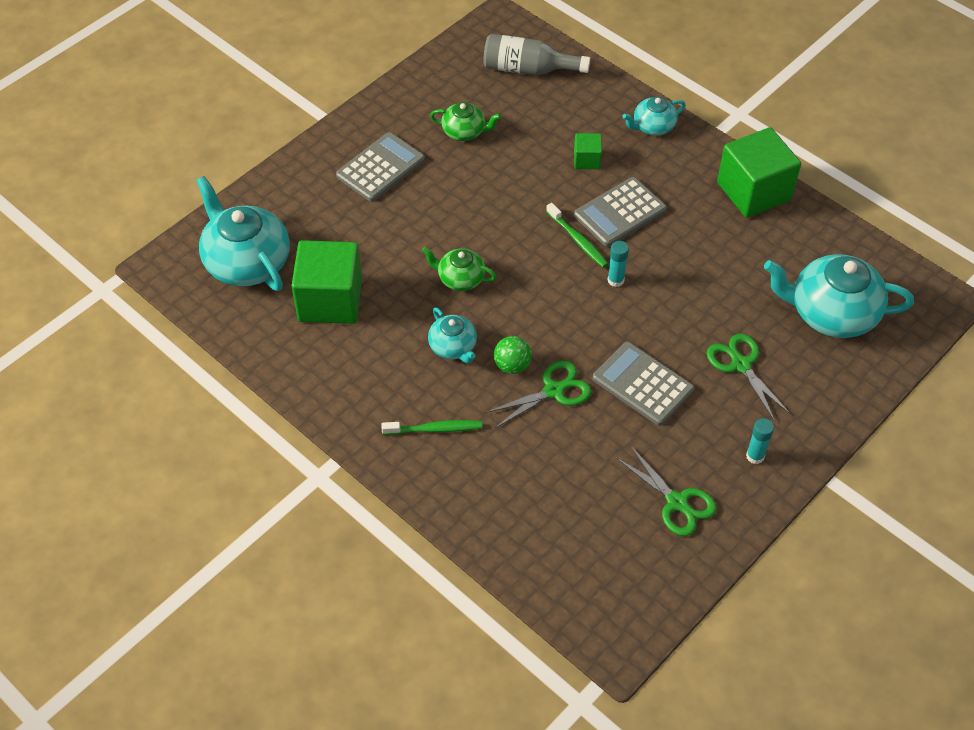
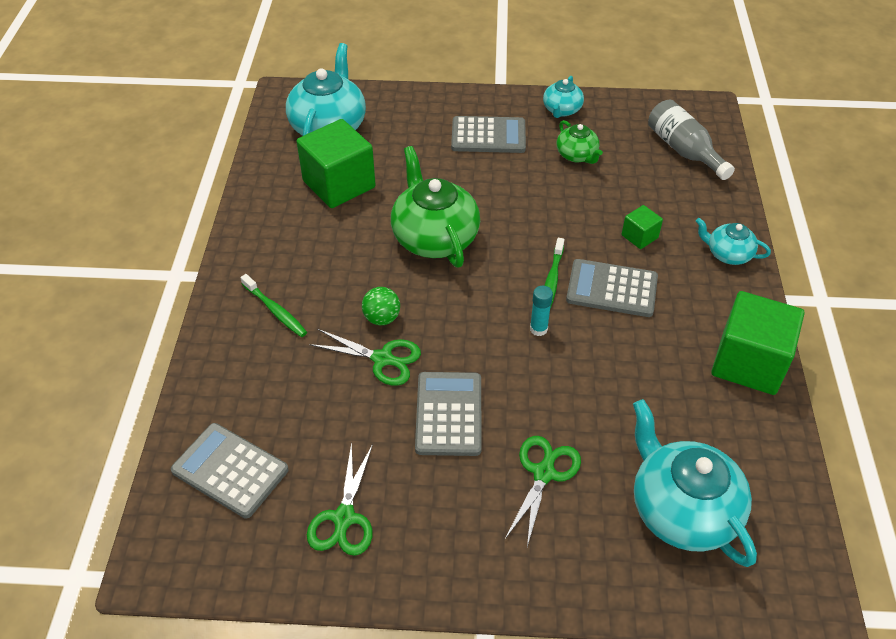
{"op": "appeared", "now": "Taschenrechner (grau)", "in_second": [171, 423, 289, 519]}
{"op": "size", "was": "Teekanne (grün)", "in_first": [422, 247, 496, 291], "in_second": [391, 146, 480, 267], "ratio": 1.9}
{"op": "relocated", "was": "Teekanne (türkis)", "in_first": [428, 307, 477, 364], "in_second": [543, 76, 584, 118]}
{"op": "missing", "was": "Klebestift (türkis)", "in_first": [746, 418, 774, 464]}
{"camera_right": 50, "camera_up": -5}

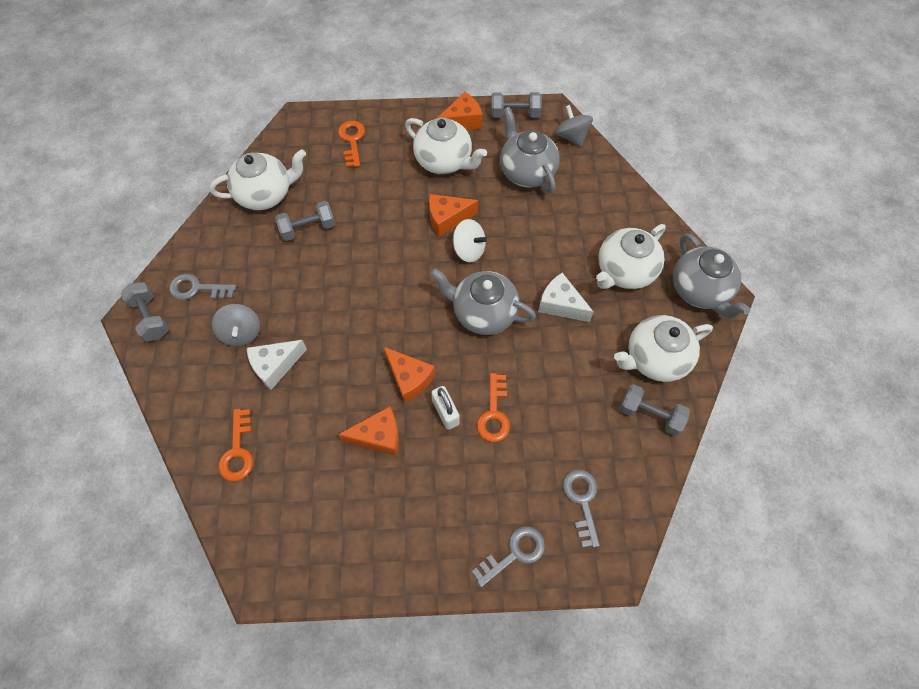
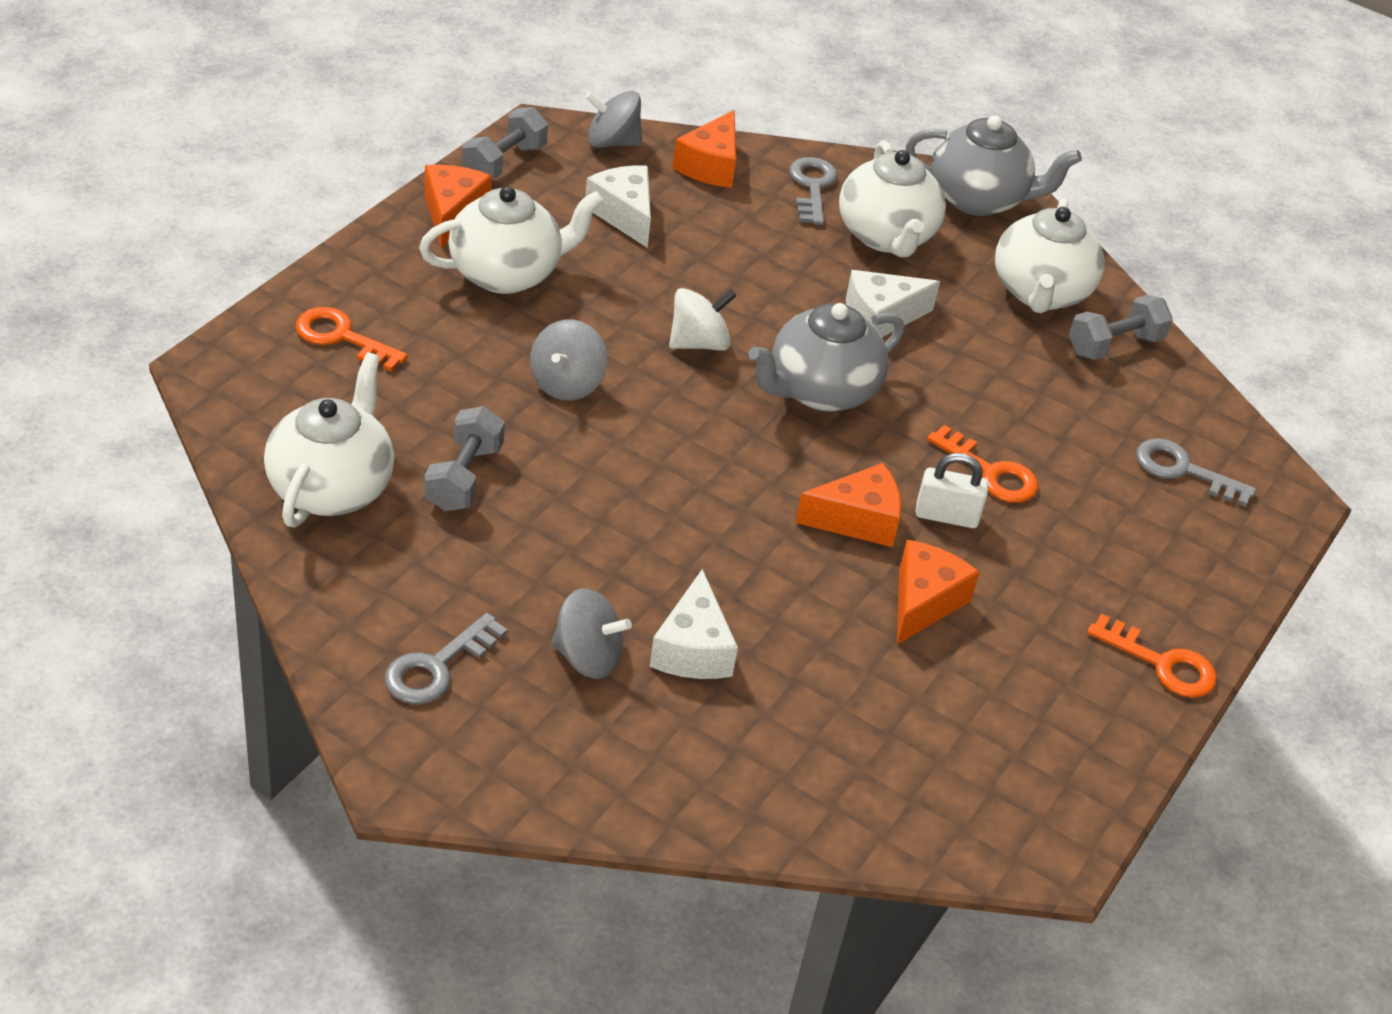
{"op": "appeared", "now": "Kreisel (grau)", "in_second": [530, 320, 607, 400]}
{"op": "exchanged", "was": "Teekanne (grau)", "now": "Käse (weiß)", "in_first": [500, 107, 560, 193], "in_second": [585, 165, 651, 248]}
{"op": "relocated", "was": "Käse (orange)", "in_first": [429, 194, 478, 237], "in_second": [673, 110, 736, 188]}
{"op": "relocated", "was": "Schlüssel (grau)", "in_first": [472, 526, 545, 587], "in_second": [789, 157, 837, 225]}
{"op": "relocated", "was": "Schlüssel (orange)", "in_first": [219, 409, 253, 481], "in_second": [1087, 614, 1217, 698]}
{"op": "missing", "was": "Hantel (grau)", "in_first": [121, 282, 169, 342]}
{"camera_right": -60, "camera_up": -20}

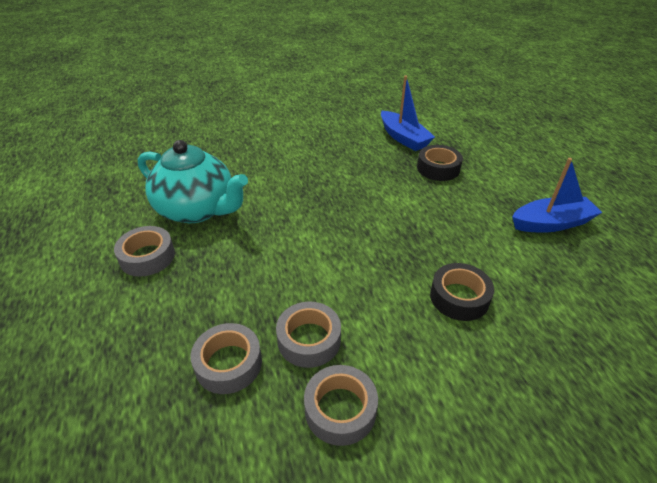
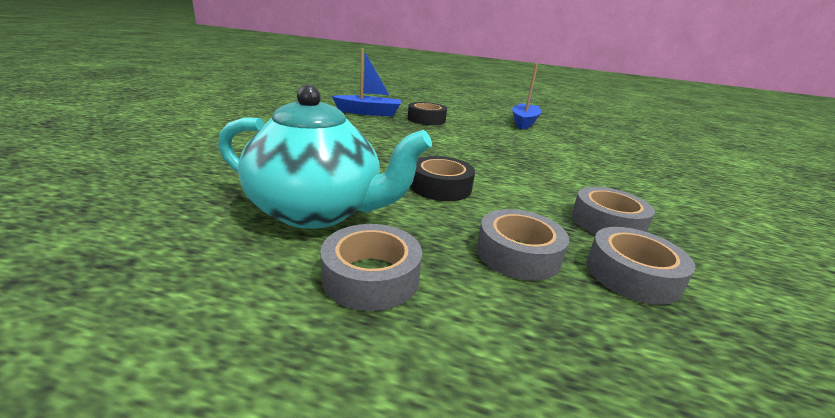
{"op": "spun", "was": "Teekanne (türkis)", "in_first": [138, 140, 248, 223], "in_second": [218, 85, 432, 229], "clockwise": 45}
{"op": "relocated", "was": "Klebeband (schwarz)", "in_first": [430, 263, 494, 321], "in_second": [410, 156, 475, 201]}
{"op": "relocated", "was": "Klebeband (grau)", "in_first": [304, 365, 378, 446], "in_second": [477, 209, 569, 281]}
{"camera_right": -60, "camera_up": -15}

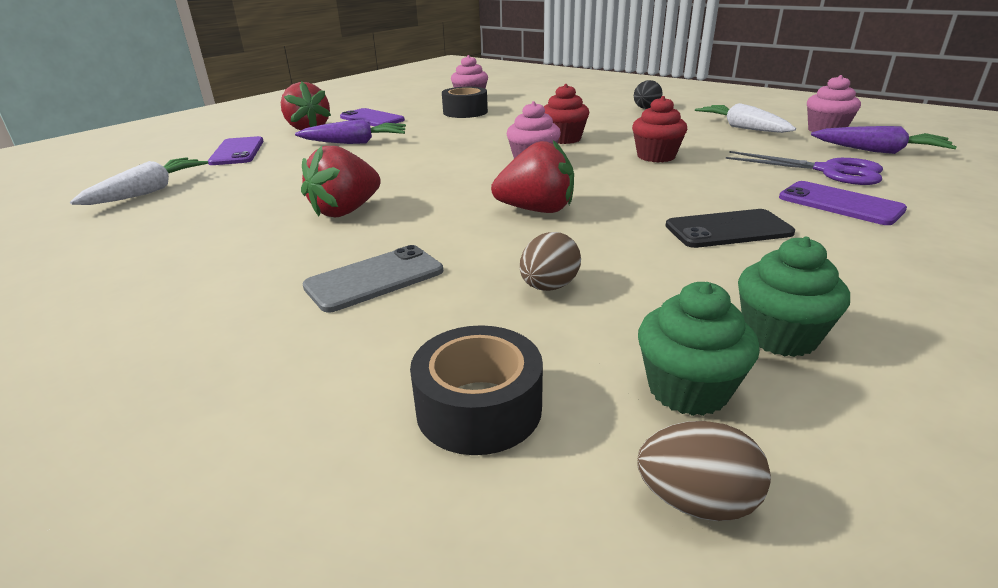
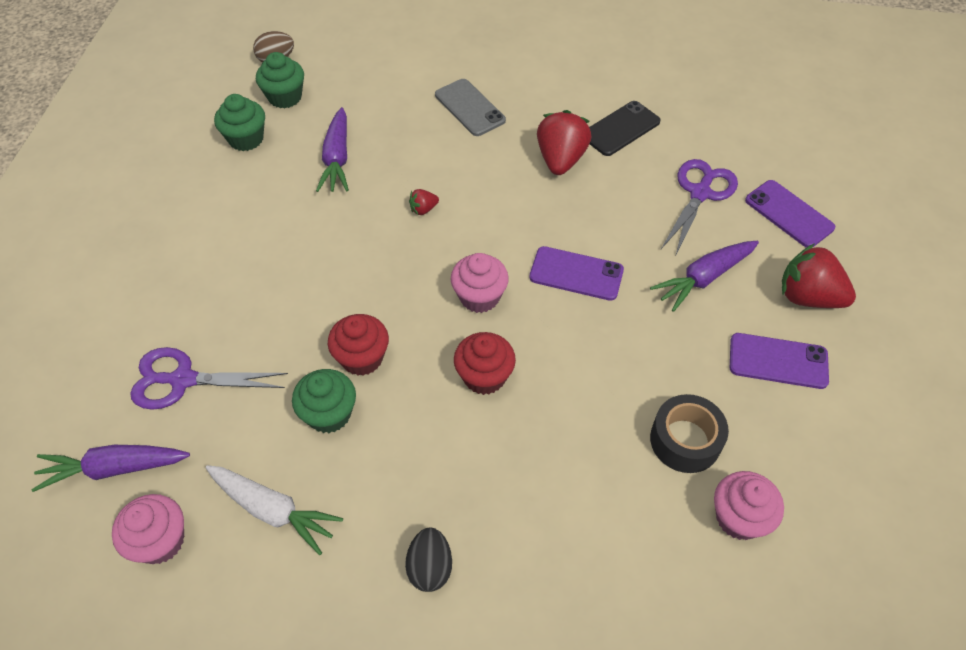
{"op": "appeared", "now": "Muffin (grün)", "in_second": [292, 369, 356, 433]}
{"op": "appeared", "now": "Karotte (lila)", "in_second": [316, 107, 349, 192]}
{"op": "size", "was": "Erdbeere (rot)", "in_first": [491, 140, 574, 213], "in_second": [409, 189, 439, 215], "ratio": 0.46}
{"op": "spun", "was": "Handy (grau)", "in_first": [302, 245, 443, 313], "in_second": [435, 79, 506, 136], "clockwise": -60}
{"op": "relocated", "was": "Handy (lila)", "in_first": [779, 181, 907, 225], "in_second": [529, 246, 624, 301]}
{"op": "relocated", "was": "Handy (schwarz)", "in_first": [666, 209, 795, 248], "in_second": [589, 101, 661, 156]}
{"op": "appeared", "now": "Schere (lila)", "in_second": [661, 159, 738, 254]}
{"op": "missing", "was": "Karotte (weiß)", "in_first": [70, 157, 208, 205]}
{"op": "missing", "was": "Klebeband (schwarz)", "in_first": [410, 325, 543, 455]}
{"op": "missing", "was": "Ei (braun)", "in_first": [520, 232, 581, 291]}
{"camera_right": 150, "camera_up": 25}

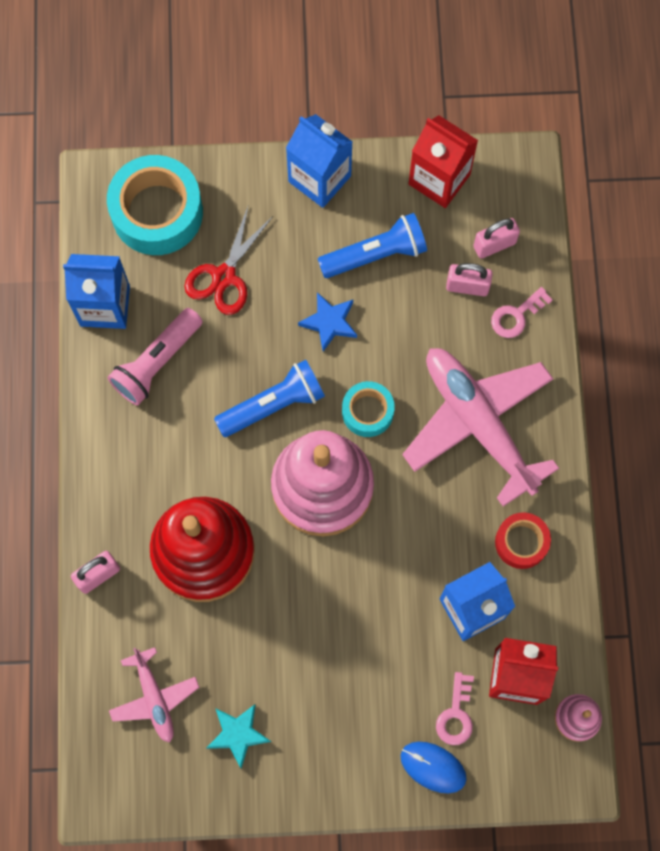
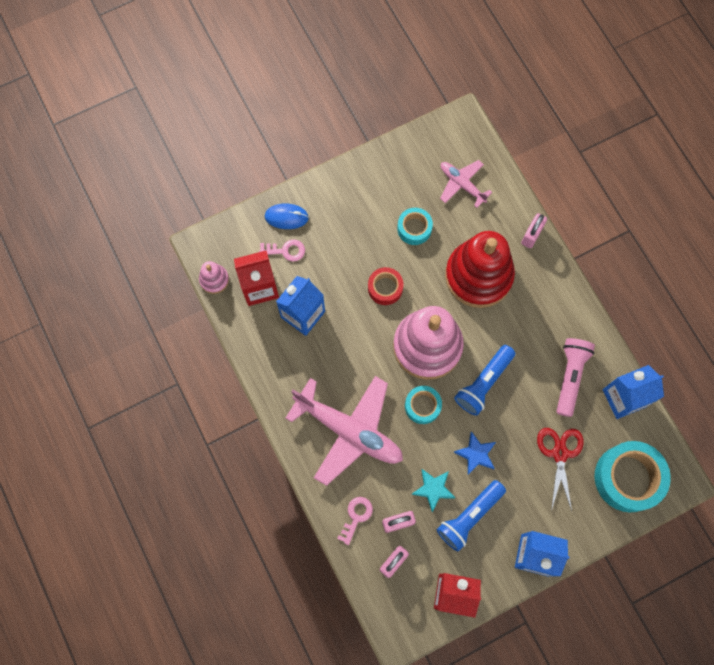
{"op": "spun", "was": "Schlüssel (rosa)", "in_first": [436, 672, 474, 745], "in_second": [259, 239, 305, 262], "clockwise": 105}
{"op": "relocated", "was": "Klebeband (rot)", "in_first": [495, 512, 551, 569], "in_second": [368, 267, 403, 305]}
{"op": "appeared", "now": "Klebeband (türkis)", "in_second": [397, 208, 433, 245]}
{"op": "relocated", "was": "Stern (türkis)", "in_first": [207, 704, 271, 769], "in_second": [411, 469, 455, 512]}
{"camera_right": 155, "camera_up": 0}

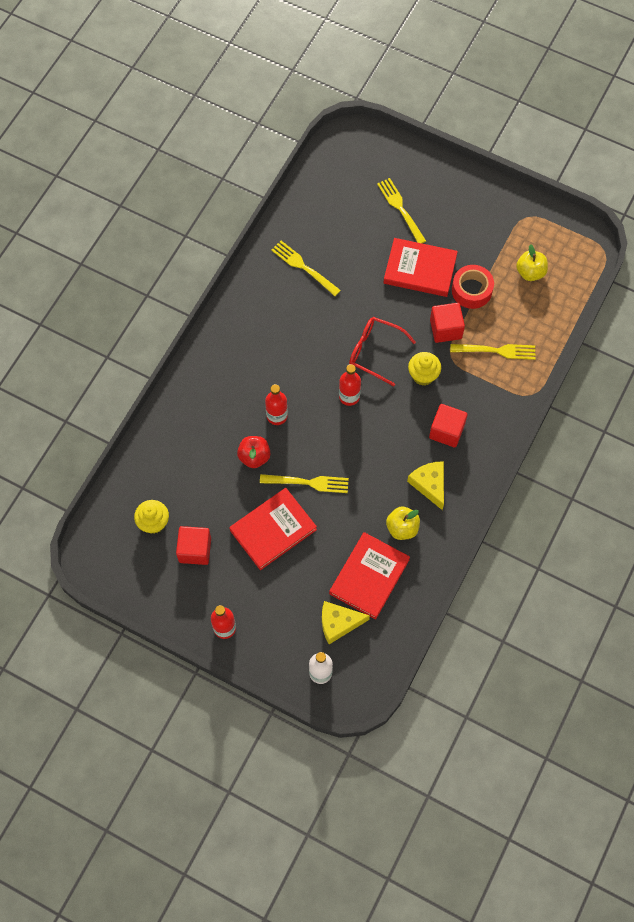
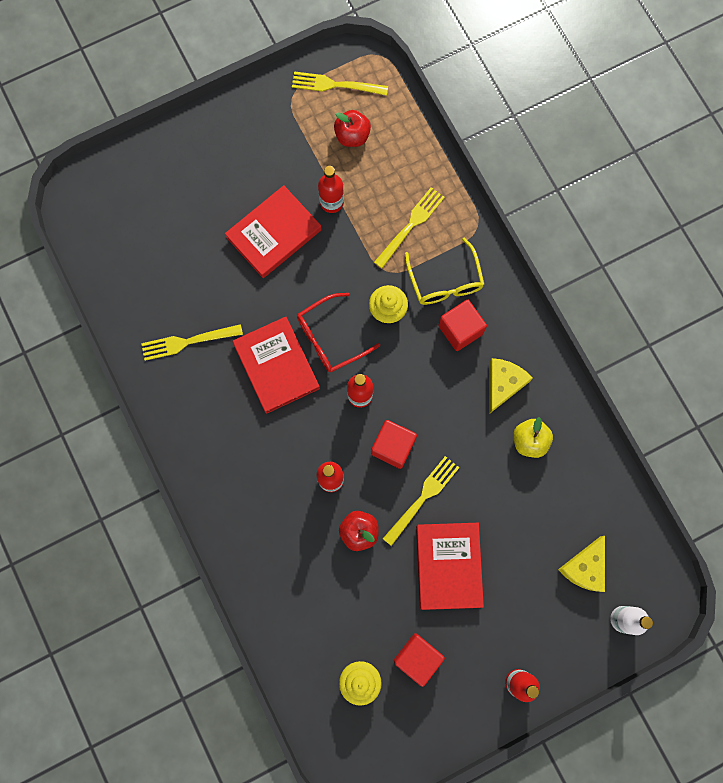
{"op": "relocated", "was": "Buch (rot)", "in_first": [329, 532, 410, 620], "in_second": [232, 316, 320, 414]}
{"op": "relocated", "was": "Gabel (gelb)", "in_first": [377, 178, 426, 244], "in_second": [292, 71, 388, 96]}
{"op": "exchanged", "was": "Klebeband (rot)", "now": "Flasche (rot)", "in_first": [452, 265, 494, 309], "in_second": [318, 166, 344, 213]}
{"op": "colour", "was": "Apfel (gelb)", "now": "Apfel (rot)", "in_first": [516, 244, 548, 281], "in_second": [334, 110, 371, 147]}
{"op": "relocated", "was": "Kubus (rot)", "in_first": [430, 303, 465, 343], "in_second": [371, 420, 417, 469]}
{"op": "appeared", "now": "Brille (gelb)", "in_second": [405, 237, 484, 305]}
{"op": "spun", "was": "Käse (gelb)", "in_first": [407, 461, 444, 510], "in_second": [489, 358, 533, 414], "clockwise": 105}
{"camera_right": -55, "camera_up": 10}

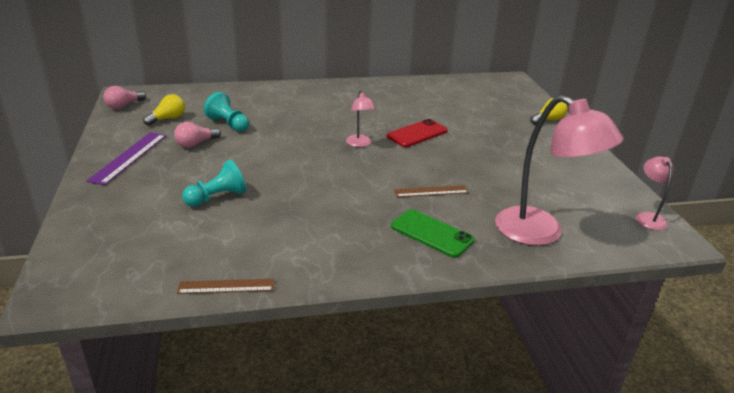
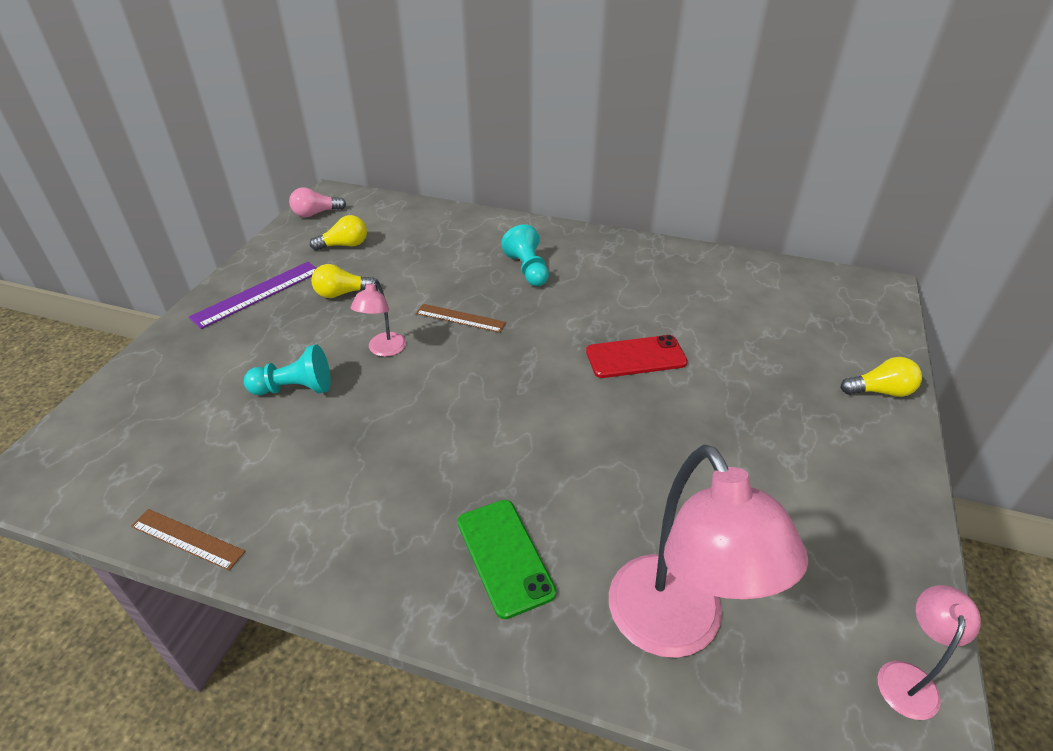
{"op": "colour", "was": "Glühbirne (rosa)", "now": "Glühbirne (gelb)", "in_first": [174, 122, 221, 148], "in_second": [311, 264, 377, 298]}
{"op": "relocated", "was": "Lampe (rosa)", "in_first": [346, 91, 376, 147], "in_second": [351, 279, 406, 357]}
{"op": "relocated", "was": "Lineal (braun)", "in_first": [394, 185, 469, 197], "in_second": [416, 304, 506, 333]}
{"op": "relocated", "was": "Bauer (türkis)", "in_first": [204, 92, 249, 132], "in_second": [501, 224, 549, 286]}
{"camera_right": 30, "camera_up": 10}

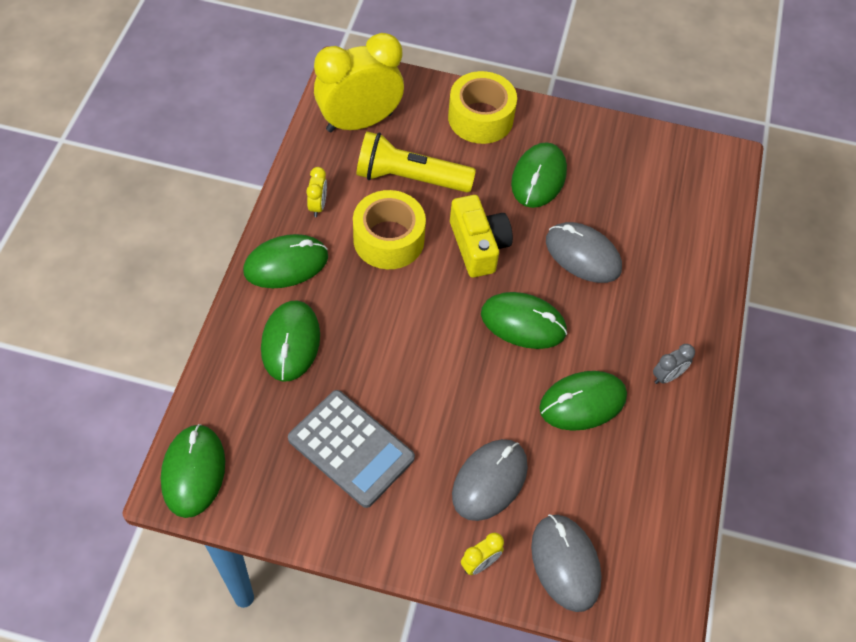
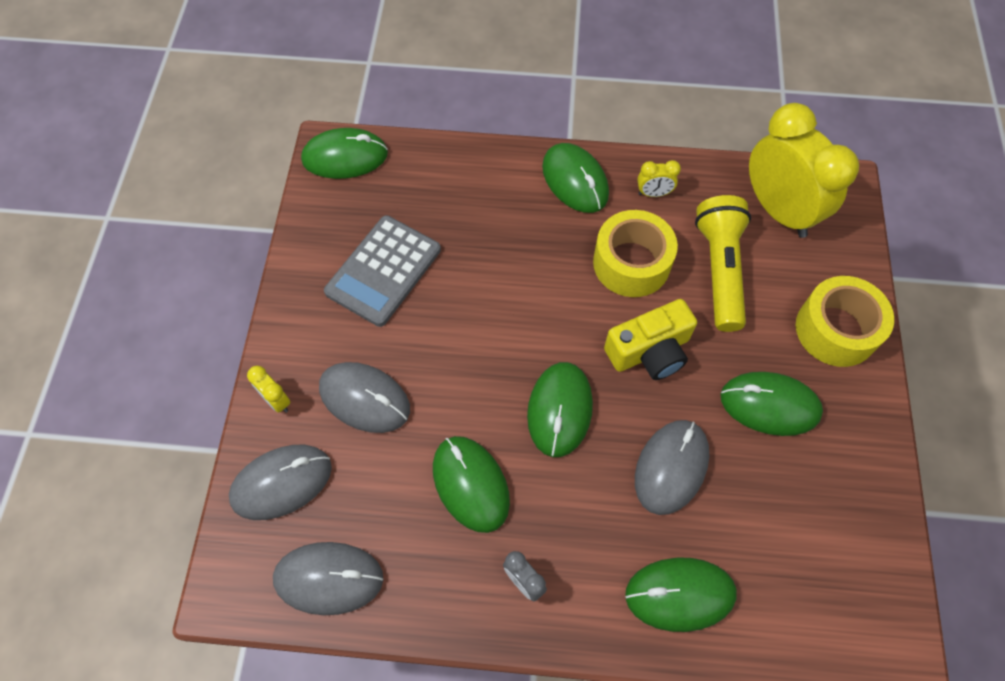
{"op": "appeared", "now": "Computermaus (grau)", "in_second": [273, 542, 383, 615]}
{"op": "relocated", "was": "Computermaus (grün)", "in_first": [261, 300, 320, 382], "in_second": [625, 557, 737, 632]}
{"camera_right": 85, "camera_up": 5}

